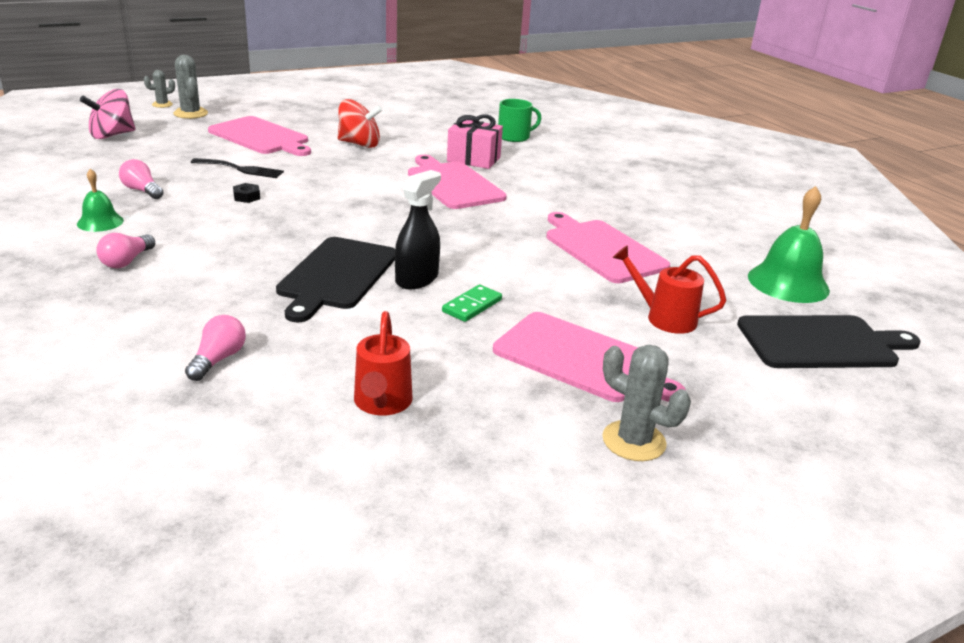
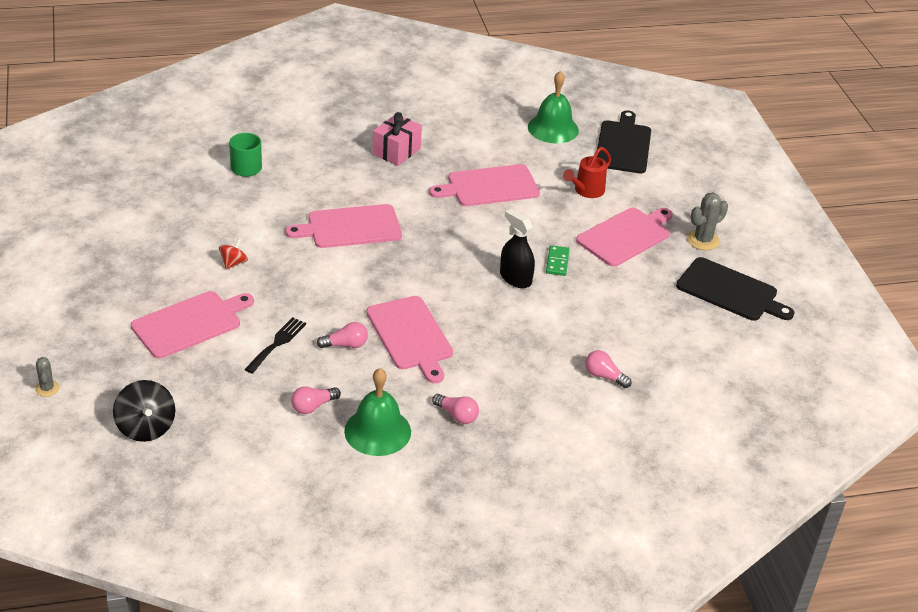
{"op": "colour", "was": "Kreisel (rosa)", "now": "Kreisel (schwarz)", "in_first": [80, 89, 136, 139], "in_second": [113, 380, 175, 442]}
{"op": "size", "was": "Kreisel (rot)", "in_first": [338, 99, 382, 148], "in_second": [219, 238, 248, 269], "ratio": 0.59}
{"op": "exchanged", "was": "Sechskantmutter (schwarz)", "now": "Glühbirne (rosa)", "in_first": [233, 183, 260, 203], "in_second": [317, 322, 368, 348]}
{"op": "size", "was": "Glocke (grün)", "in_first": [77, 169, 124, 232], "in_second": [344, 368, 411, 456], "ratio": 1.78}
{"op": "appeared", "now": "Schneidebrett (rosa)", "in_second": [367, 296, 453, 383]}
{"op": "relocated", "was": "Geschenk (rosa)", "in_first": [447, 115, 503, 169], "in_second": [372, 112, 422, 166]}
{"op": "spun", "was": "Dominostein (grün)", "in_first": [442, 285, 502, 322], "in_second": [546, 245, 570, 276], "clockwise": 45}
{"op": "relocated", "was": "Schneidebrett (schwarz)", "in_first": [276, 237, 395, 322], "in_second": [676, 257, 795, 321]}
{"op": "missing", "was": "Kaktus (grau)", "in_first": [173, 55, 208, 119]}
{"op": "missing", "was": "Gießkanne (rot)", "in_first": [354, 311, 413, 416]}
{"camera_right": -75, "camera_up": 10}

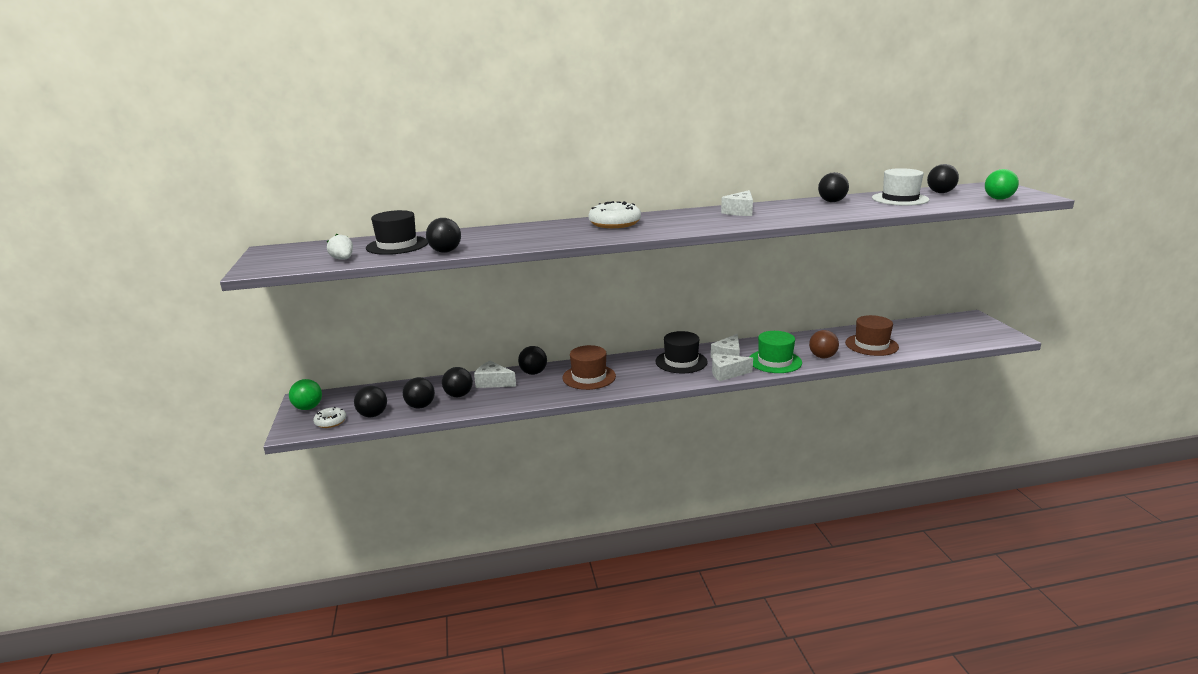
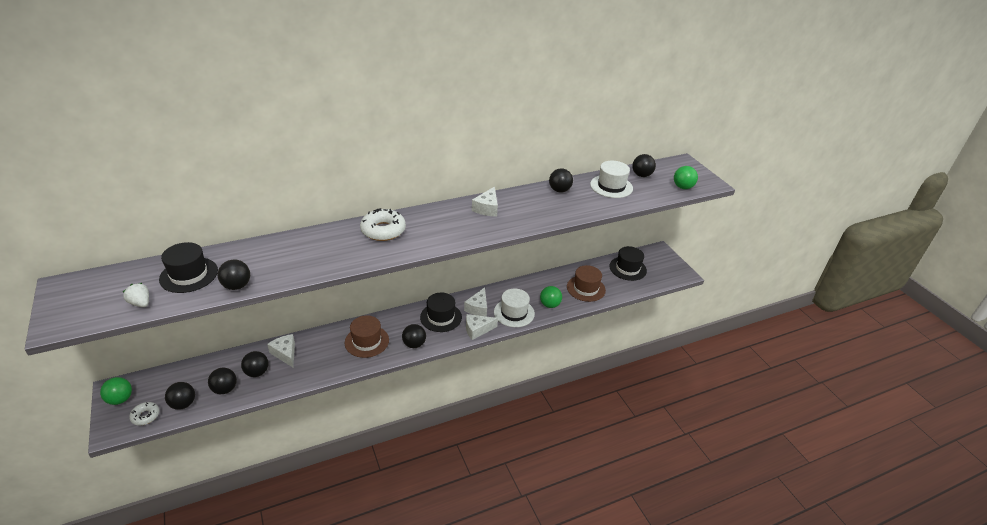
{"op": "spun", "was": "Käse (weiß)", "in_first": [474, 361, 516, 388], "in_second": [267, 334, 295, 367], "clockwise": 45}
{"op": "relocated", "was": "Ball (schwarz)", "in_first": [518, 346, 547, 375], "in_second": [402, 324, 426, 348]}
{"op": "colour", "was": "Hut (grün)", "now": "Hut (weiß)", "in_first": [750, 331, 802, 373], "in_second": [494, 289, 535, 327]}
{"op": "colour", "was": "Ball (braun)", "now": "Ball (grün)", "in_first": [809, 330, 839, 358], "in_second": [540, 286, 562, 308]}
{"op": "appeared", "now": "Hut (schwarz)", "in_second": [609, 246, 647, 281]}
{"camera_right": -15, "camera_up": 15}

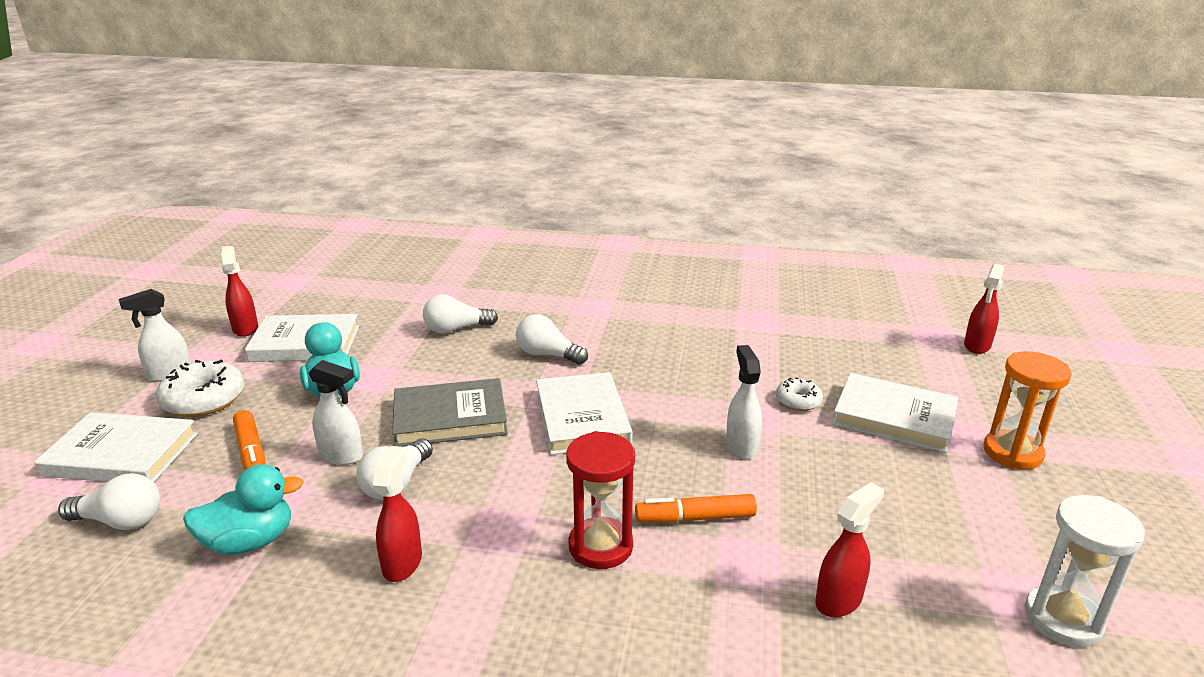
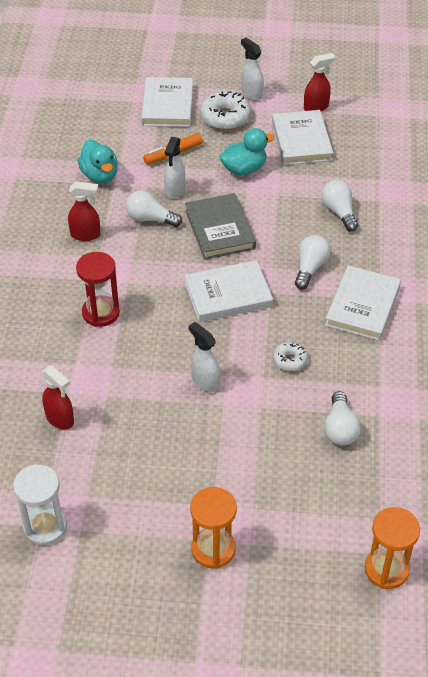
{"op": "spun", "was": "Sprühflasche (weiß)", "in_first": [726, 345, 762, 459], "in_second": [189, 322, 220, 392], "clockwise": -120}
{"op": "relocated", "was": "Donut (weiß)", "in_first": [776, 377, 823, 411], "in_second": [273, 342, 308, 371]}
{"op": "relocated", "was": "Glühbirne (weiß)", "in_first": [58, 473, 160, 530], "in_second": [324, 391, 361, 446]}
{"op": "relocated", "was": "Buch (weiß)", "in_first": [832, 373, 958, 453], "in_second": [325, 265, 401, 341]}
{"op": "exchanged", "was": "Sprühflasche (rot)", "now": "Sanduhr (orange)", "in_first": [964, 264, 1004, 354], "in_second": [365, 507, 420, 589]}
{"op": "missing", "was": "Filzstift (orange)", "in_first": [635, 494, 757, 523]}
{"camera_right": 85, "camera_up": 20}

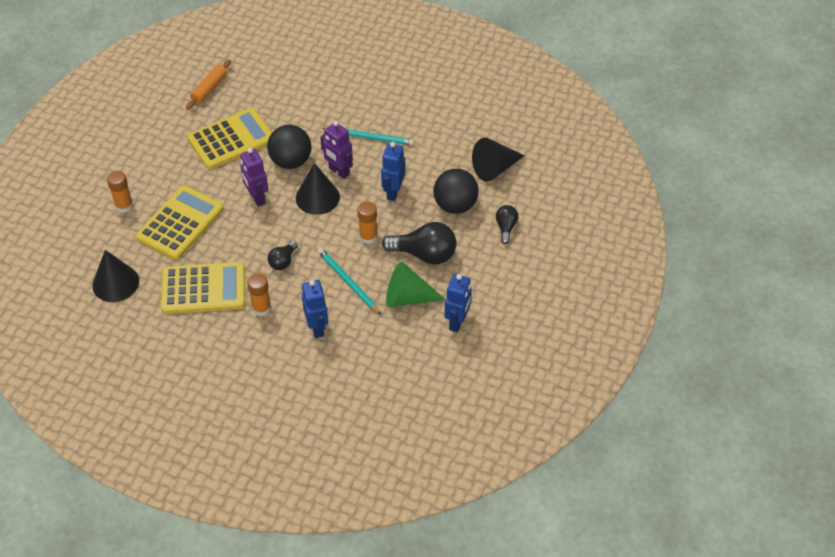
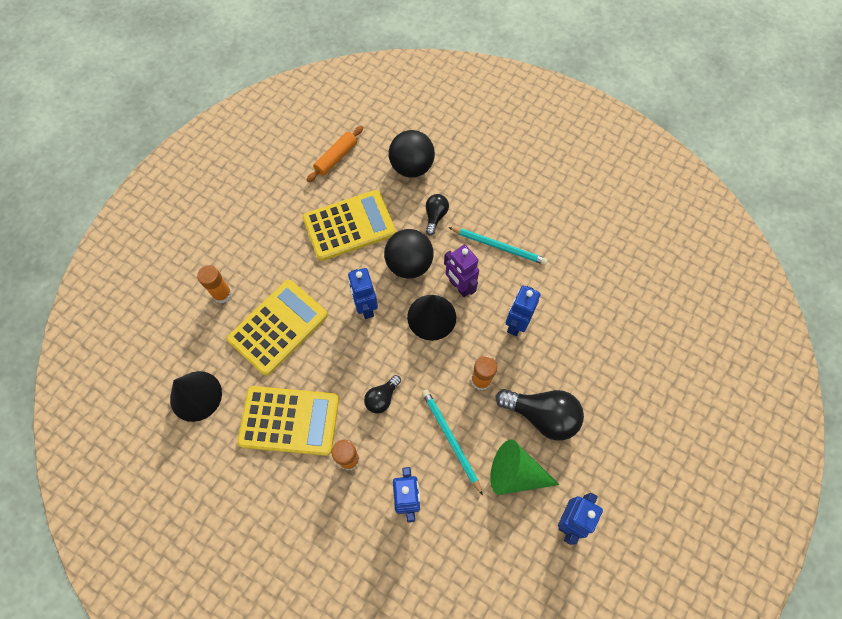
{"op": "colour", "was": "Roboter (lila)", "now": "Roboter (blau)", "in_first": [240, 148, 268, 207], "in_second": [348, 268, 378, 319]}
{"op": "relocated", "was": "Ball (schwarz)", "in_first": [434, 169, 479, 214], "in_second": [389, 130, 435, 178]}
{"op": "relocated", "was": "Glühbirne (schwarz)", "in_first": [496, 205, 518, 244], "in_second": [426, 194, 449, 235]}
{"op": "missing", "was": "Kegel (schwarz)", "in_first": [472, 138, 525, 182]}
{"camera_right": 10, "camera_up": 15}

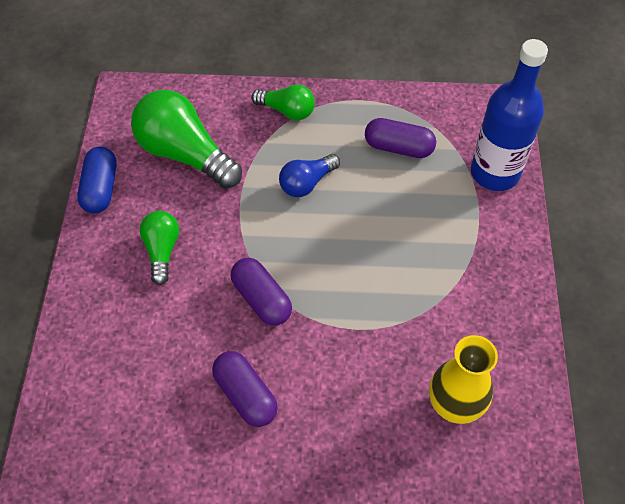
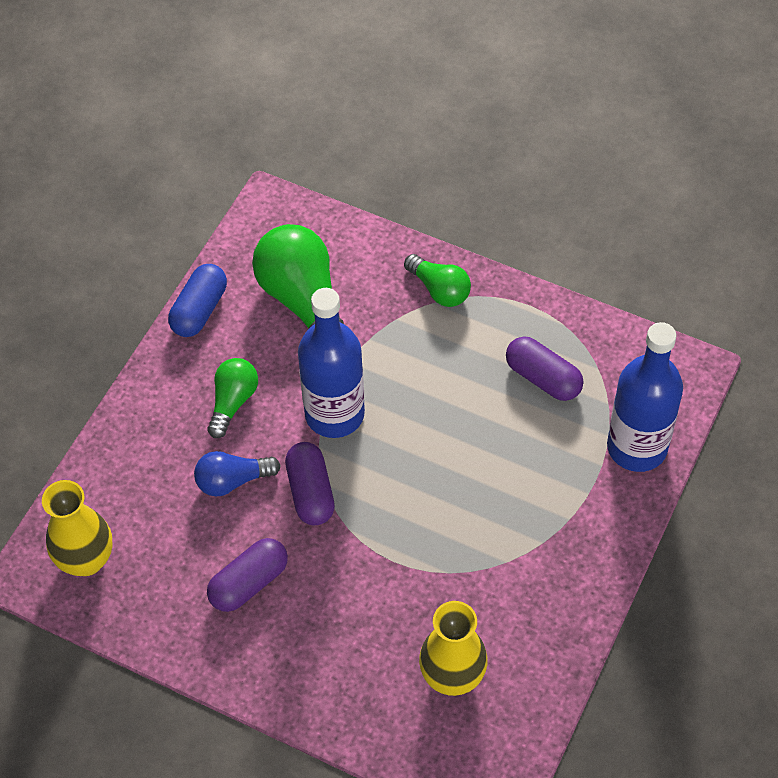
{"op": "appeared", "now": "Vase (gelb)", "in_second": [42, 480, 113, 576]}
{"op": "relocated", "was": "Glühbirne (blau)", "in_first": [279, 154, 340, 197], "in_second": [194, 451, 281, 496]}
{"op": "spun", "was": "Kapsel (lila)", "in_first": [212, 351, 278, 427], "in_second": [207, 538, 288, 612], "clockwise": 60}
{"op": "appeared", "now": "Flasche (blau)", "in_second": [298, 288, 365, 438]}
{"camera_right": 25, "camera_up": 0}

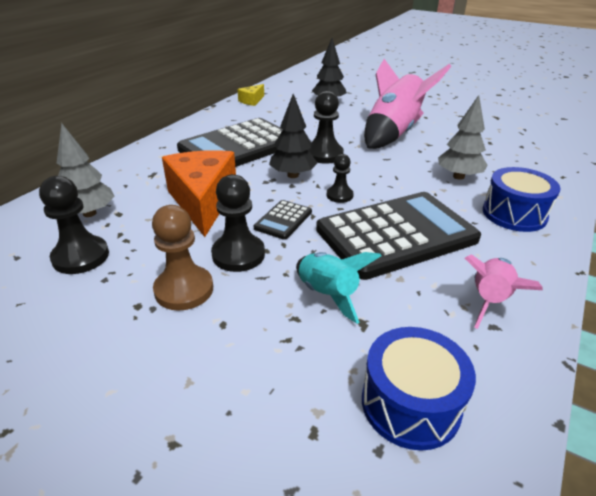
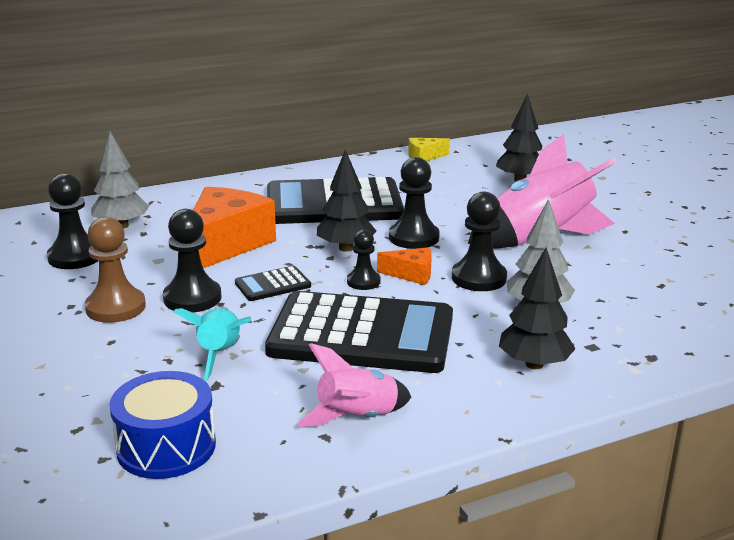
{"op": "appeared", "now": "Käse (orange)", "in_second": [377, 247, 432, 285]}
{"op": "appeared", "now": "Bauer (schwarz)", "in_second": [452, 192, 507, 291]}
{"op": "exchanged", "was": "Trommel (blau)", "now": "Baum (schwarz)", "in_first": [483, 167, 560, 232], "in_second": [499, 248, 575, 369]}
{"camera_right": 35, "camera_up": -10}

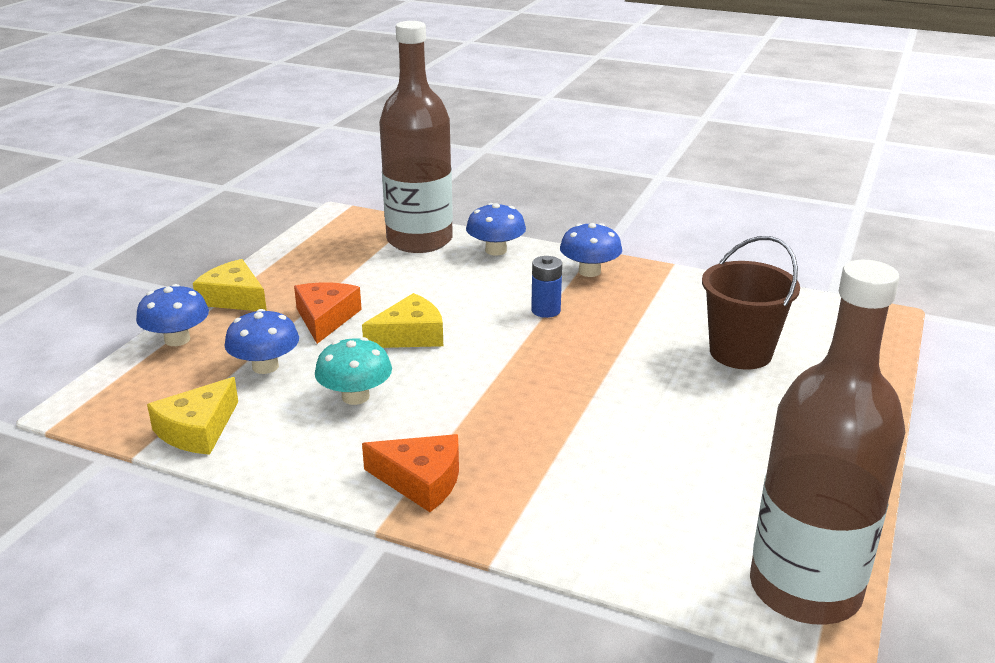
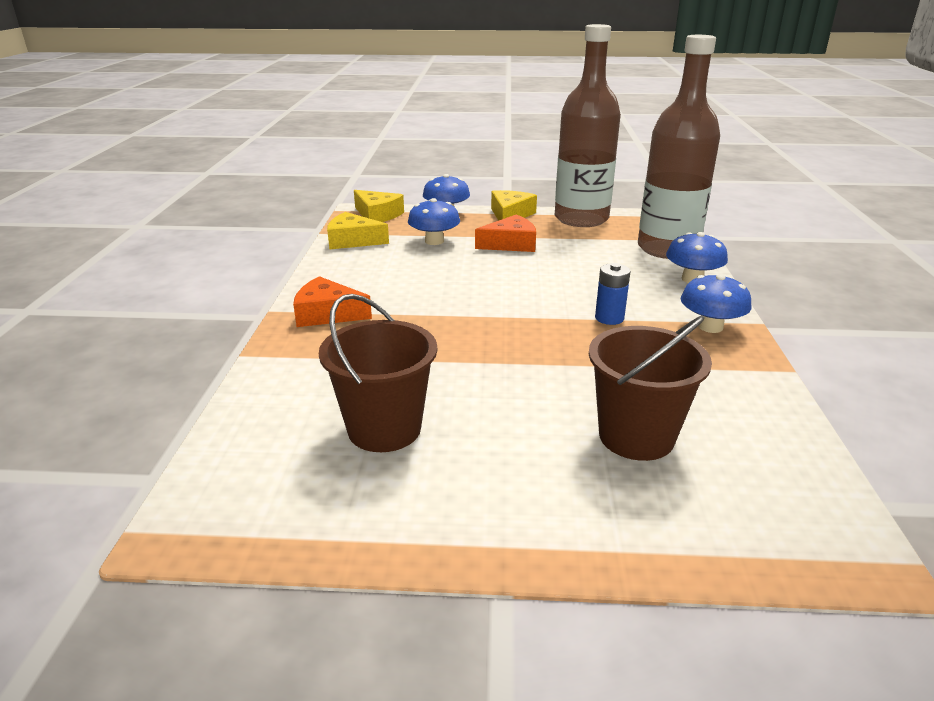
{"op": "spun", "was": "Käse (orange)", "in_first": [362, 434, 459, 512], "in_second": [293, 276, 372, 327], "clockwise": 105}
{"op": "appeared", "now": "Eimer (braun)", "in_second": [319, 294, 437, 452]}
{"op": "relocated", "was": "Käse (gelb)", "in_first": [362, 293, 443, 348], "in_second": [354, 190, 404, 222]}
{"op": "relocated", "was": "Flasche (braun)", "in_first": [750, 260, 905, 625], "in_second": [555, 24, 621, 227]}
{"op": "missing", "was": "Pilz (türkis)", "in_first": [315, 337, 392, 405]}
{"camera_right": 70, "camera_up": 0}

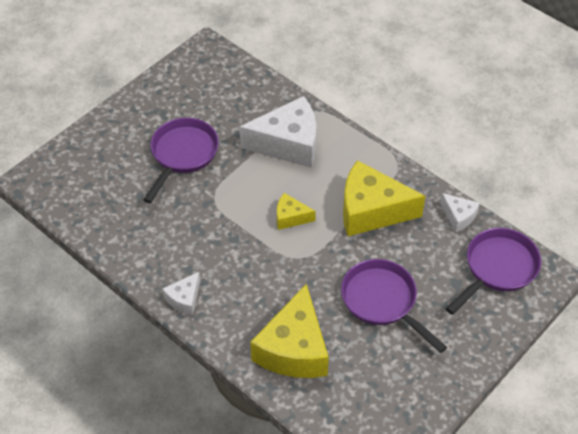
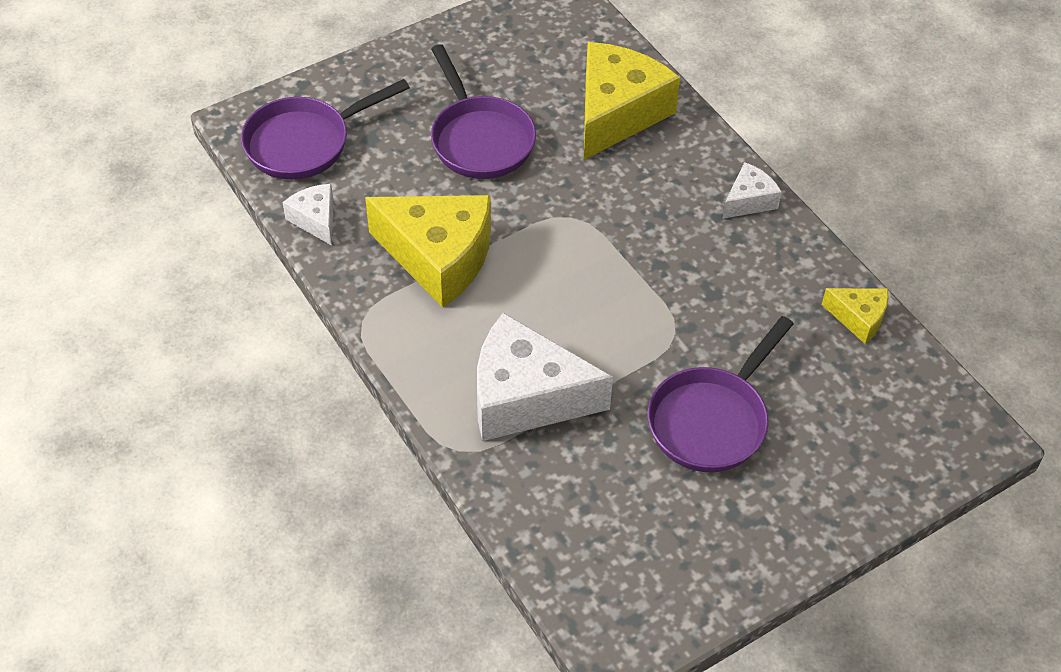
{"op": "relocated", "was": "Käse (gelb)", "in_first": [277, 193, 316, 230], "in_second": [822, 288, 889, 344]}
{"camera_right": -165, "camera_up": 0}

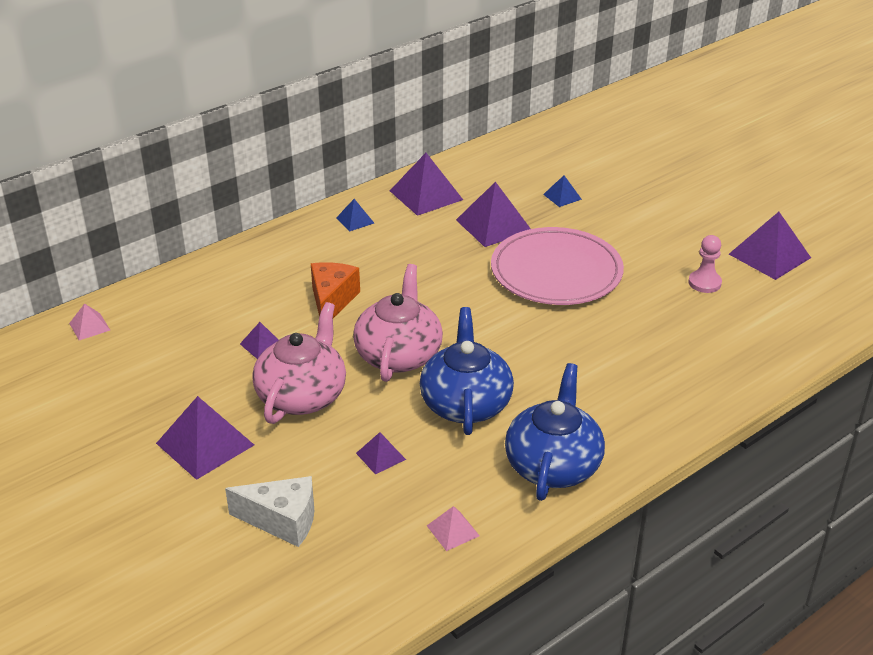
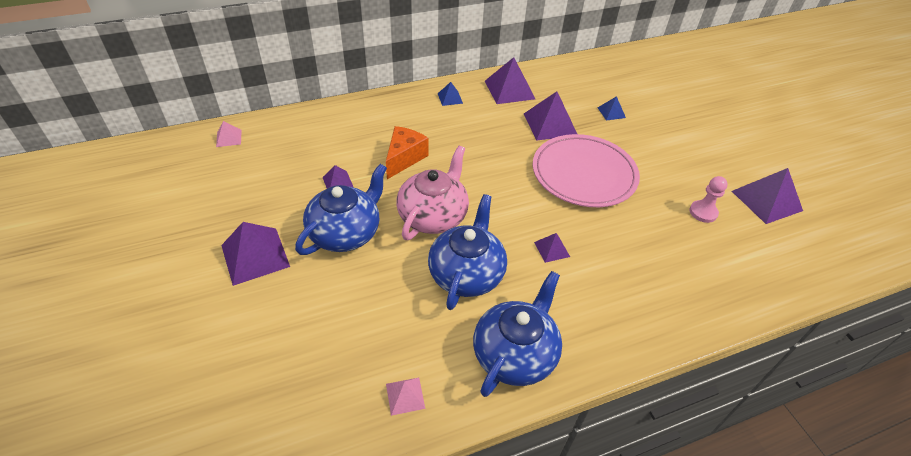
{"op": "colour", "was": "Teekanne (rosa)", "now": "Teekanne (blau)", "in_first": [252, 302, 346, 424], "in_second": [295, 164, 387, 255]}
{"op": "relocated", "was": "Pyramide (lila)", "in_first": [356, 432, 406, 474], "in_second": [534, 233, 570, 263]}
{"op": "missing", "was": "Käse (weiß)", "in_first": [225, 476, 314, 547]}
{"camera_right": 15, "camera_up": 10}

